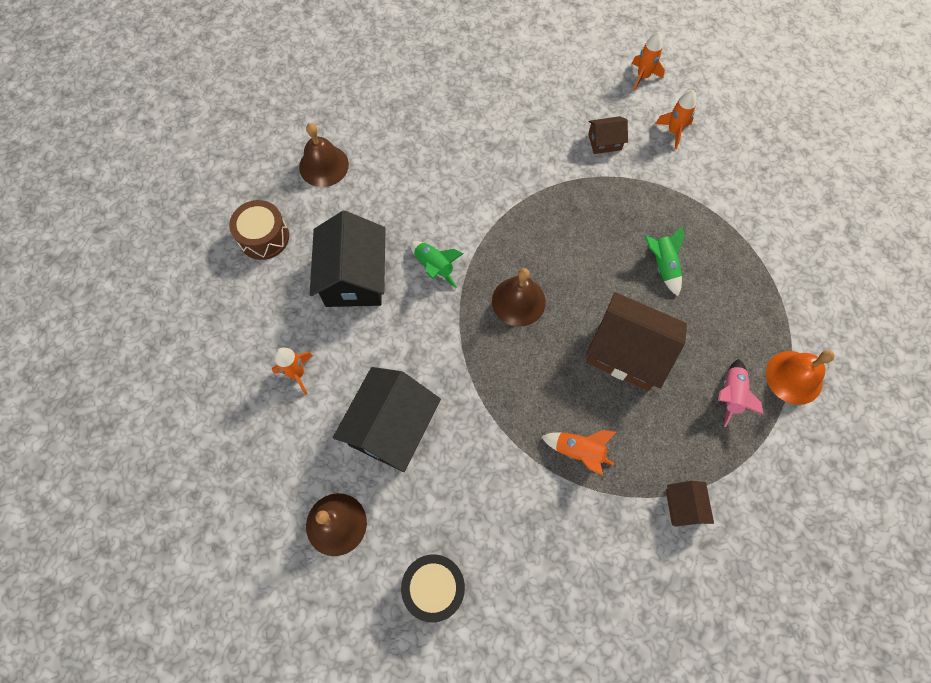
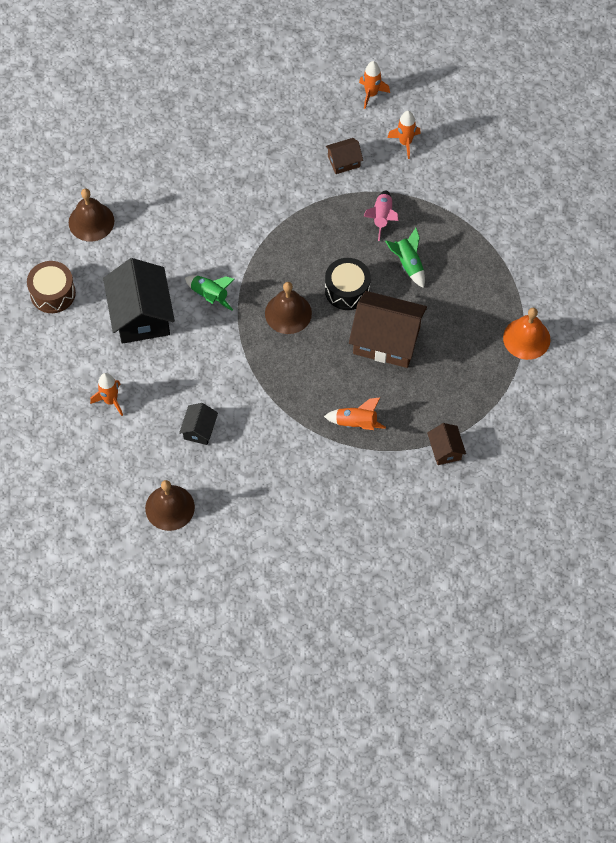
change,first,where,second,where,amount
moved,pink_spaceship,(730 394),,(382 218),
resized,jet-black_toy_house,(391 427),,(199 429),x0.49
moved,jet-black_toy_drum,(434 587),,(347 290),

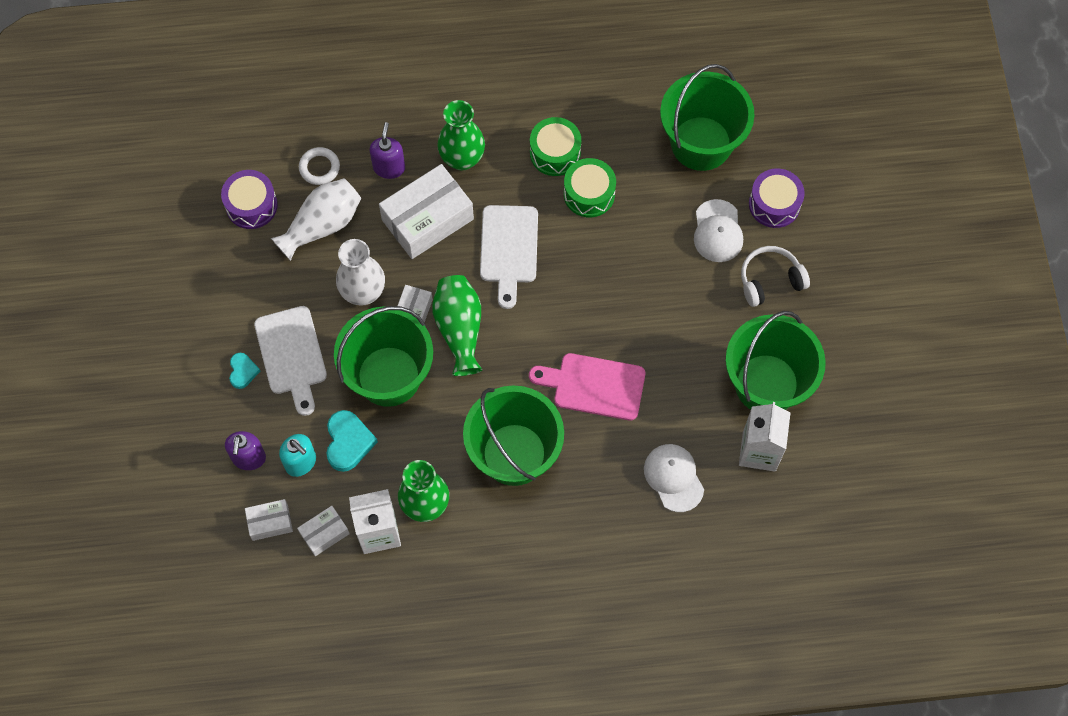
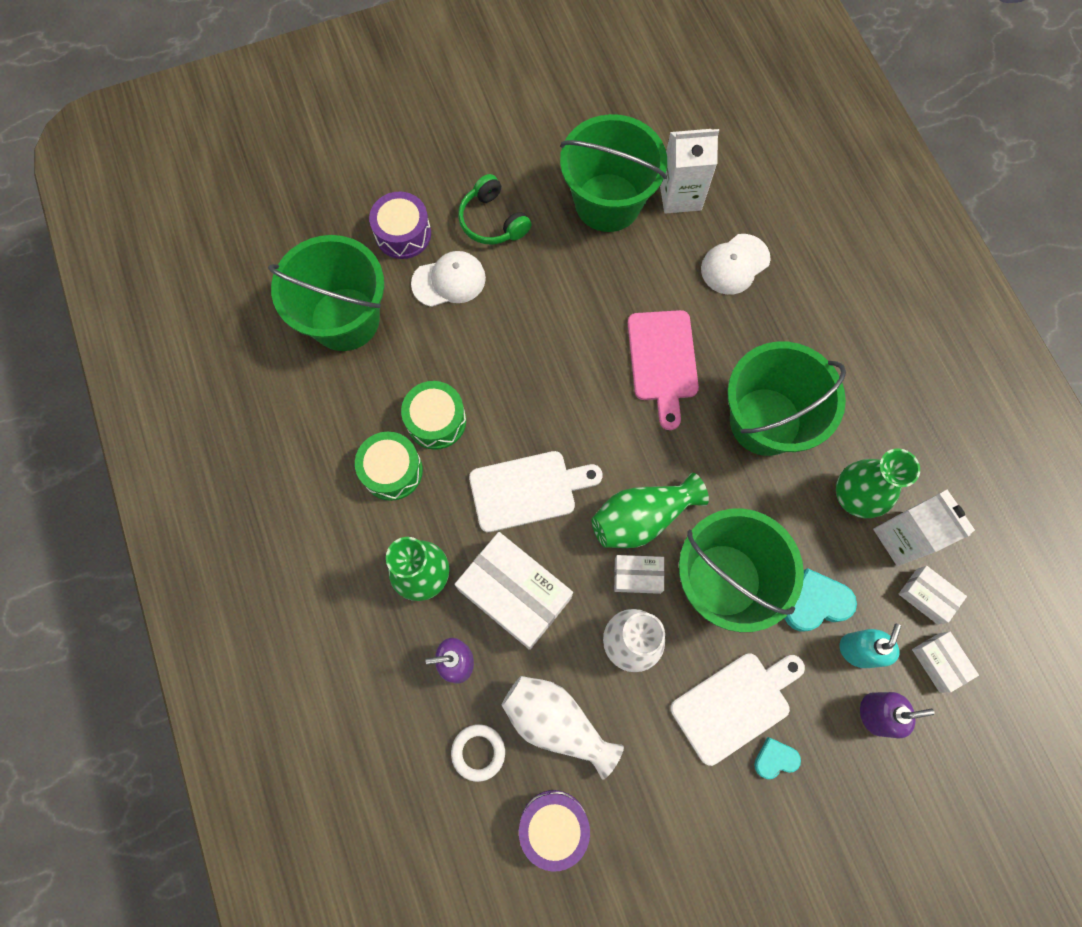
change,first,where,second,where,amount
recoloured,snow-white_over-ear_headphones,(770 280),emerald_over-ear_headphones,(492 221),

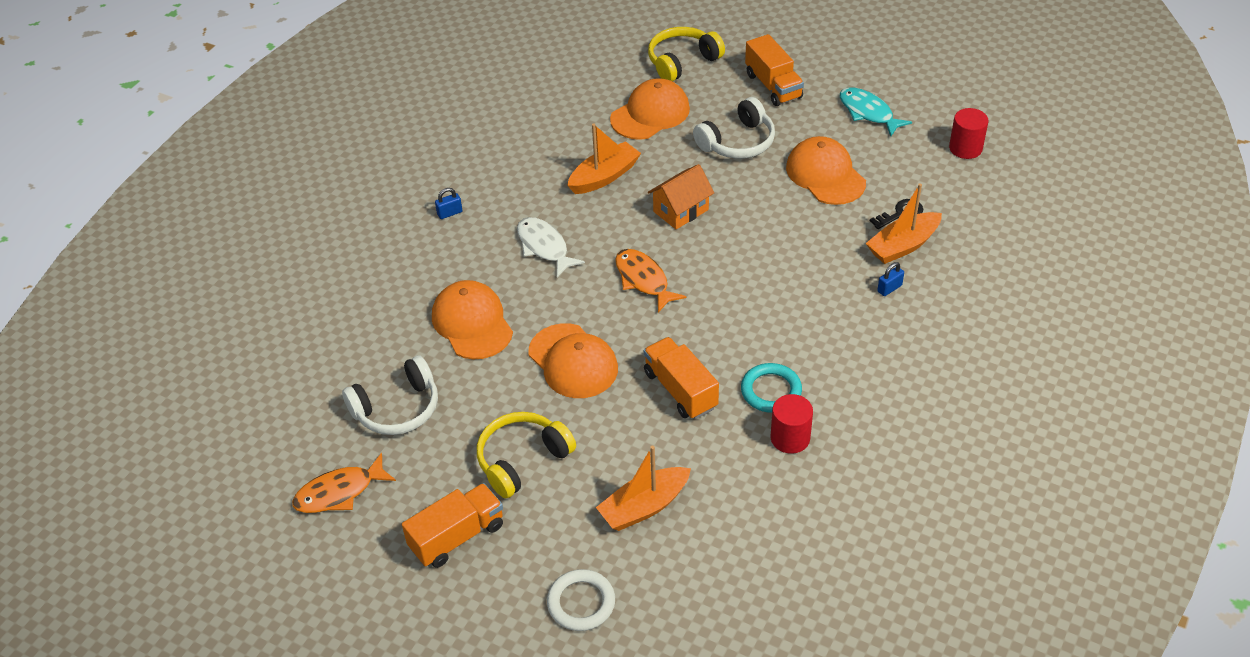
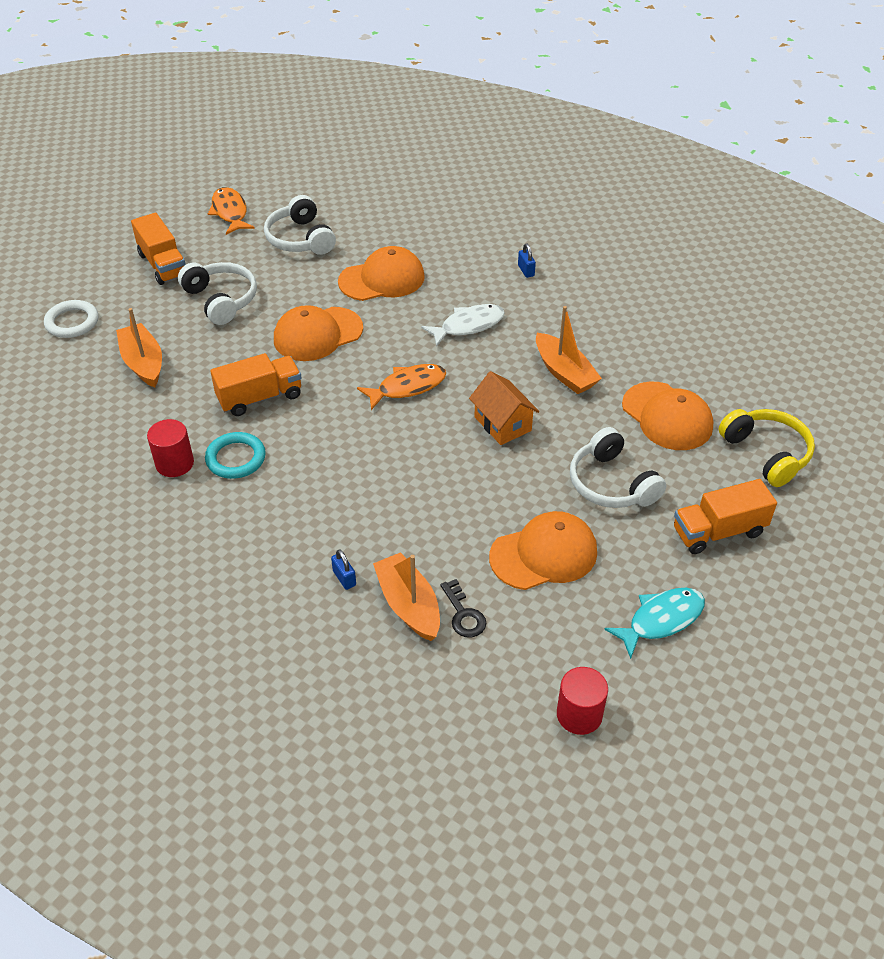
change,first,where,second,where,amount
recoloured,golden_over-ear_headphones,(522 460),snow-white_over-ear_headphones,(221 300),

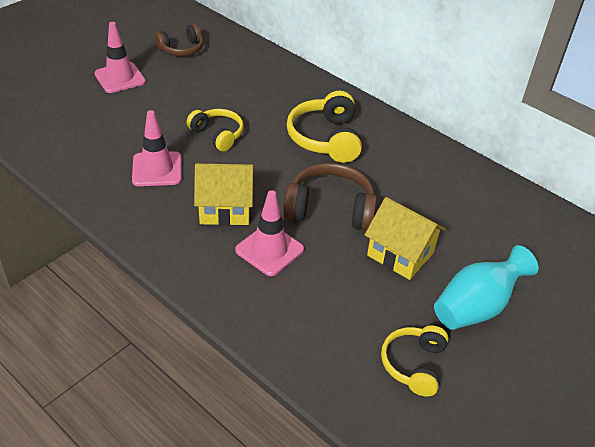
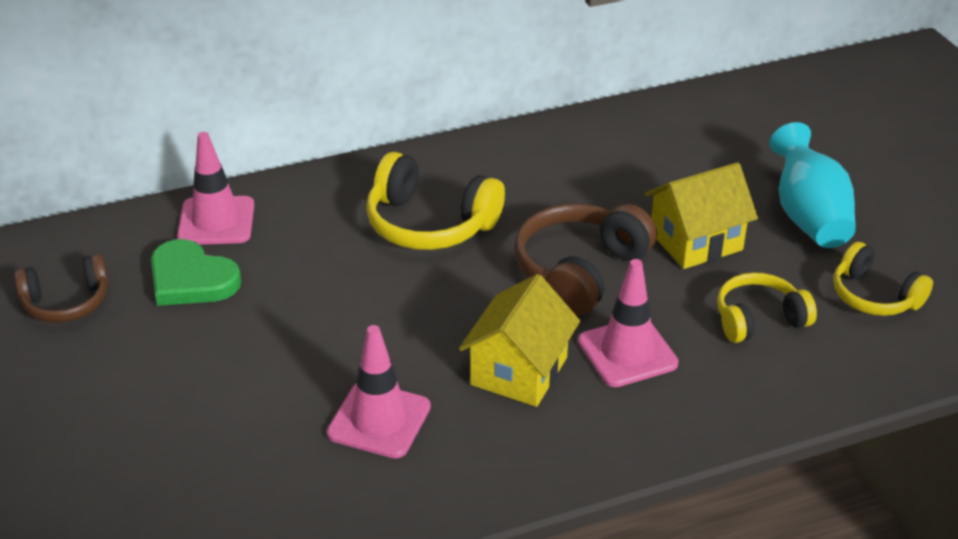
change,first,where,second,where,amount
moved,pink_road_cone,(120 78),,(216 221),
turned,brown_over-ear_headphones,(181 49),,(67 302),75 degrees clockwise
moved,golden_over-ear_headphones,(217 135),,(759 319),
added,,,emerald_heart_shape,(191 279),

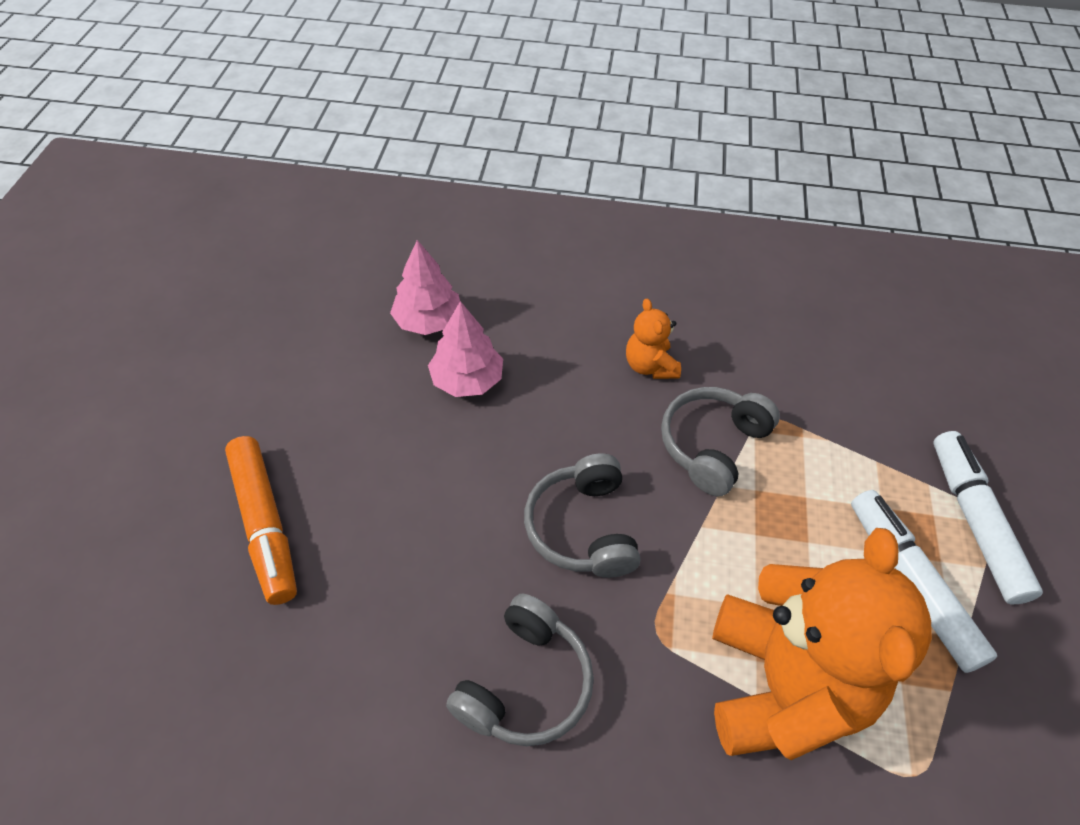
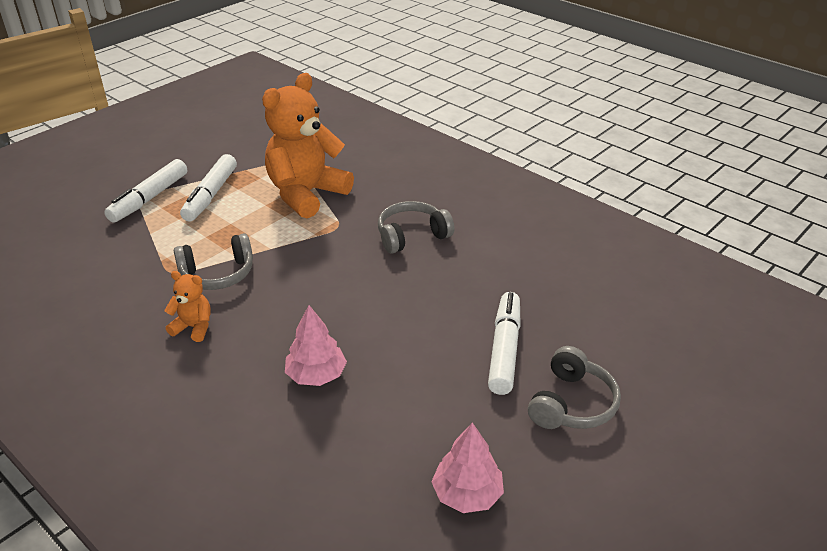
change,first,where,second,where,amount
moved,pink_toy_tree,(428 321),,(467 494),
turned,bright_orange_teddy_bear,(650 366),,(194 327),90 degrees counterclockwise
recoloured,bright_orange_marker_pen,(265 525),snow-white_marker_pen,(504 349),
moved,gray_over-ear_headphones,(582 528),,(572 404),

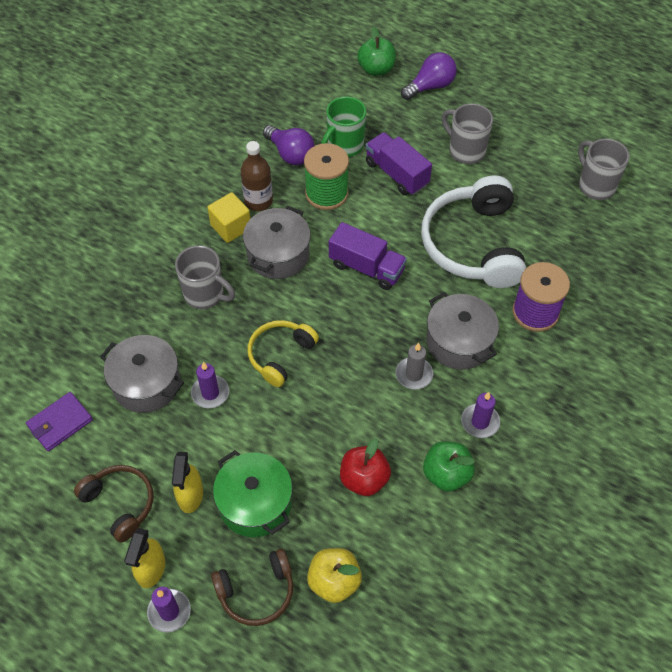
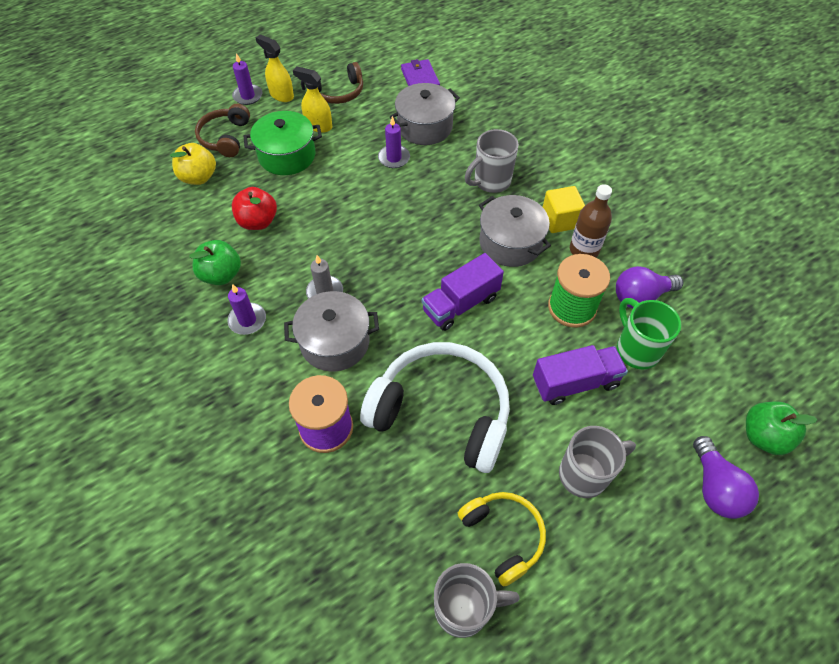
change,first,where,second,where,amount
moved,golden_over-ear_headphones,(280 355),,(503 536),

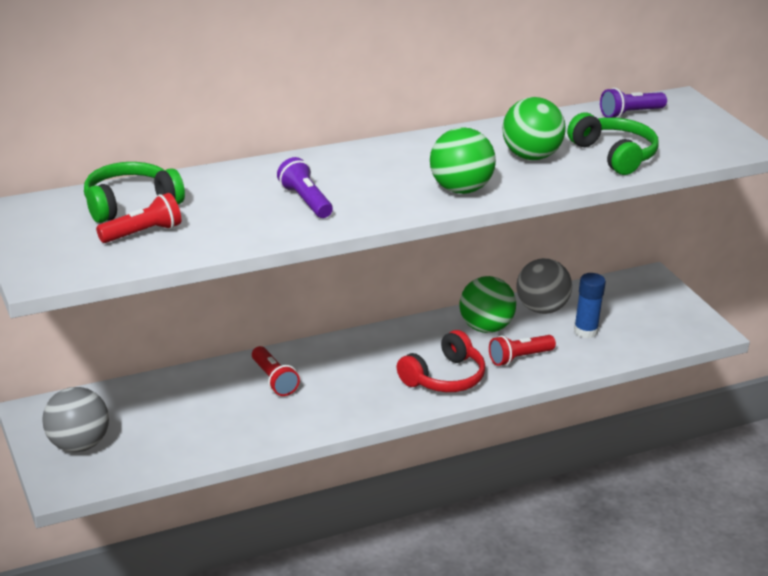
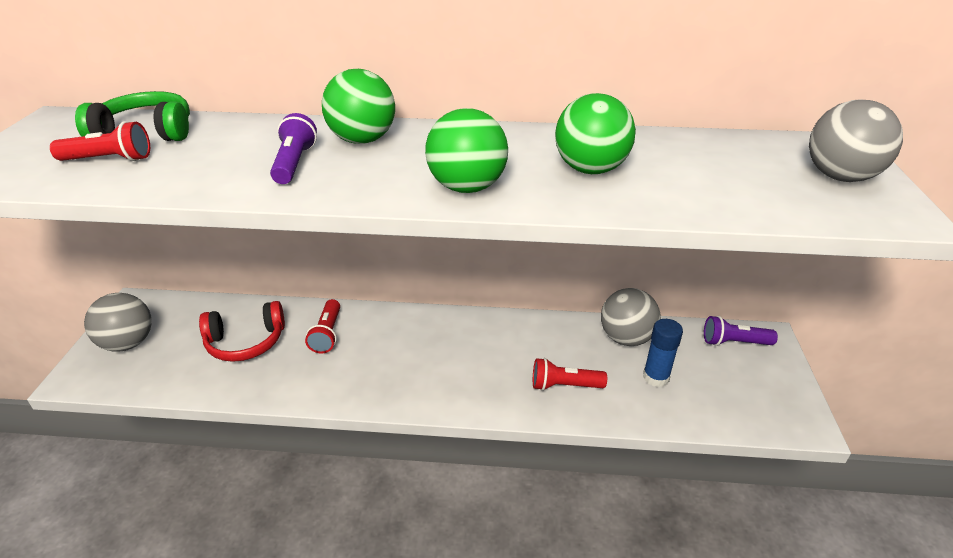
change,first,where,second,where,amount
moved,violet_pocket_torch,(630 114),,(734 342),
removed,emerald_over-ear_headphones,(614 155),,,
moved,emerald_play_ball,(485 328),,(362 140),
moved,crimson_over-ear_headphones,(444 377),,(246 342),
added,,,gray_play_ball,(840 177),

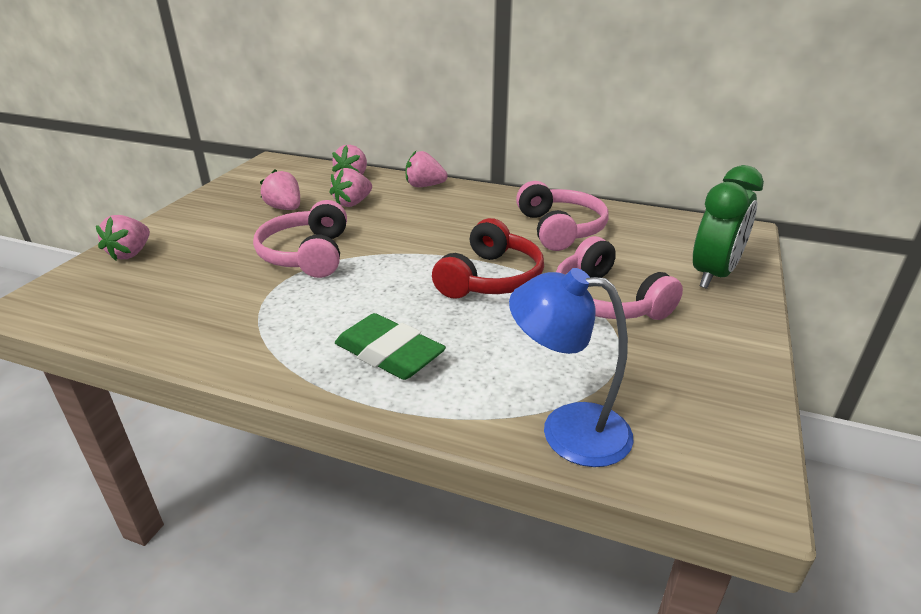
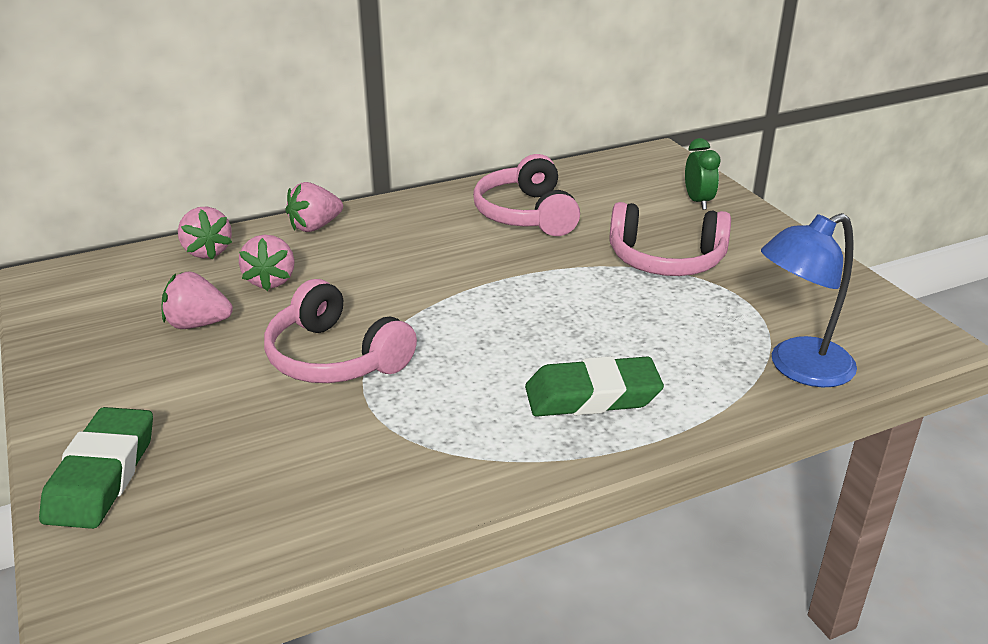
change,first,where,second,where,amount
resized,emerald_bedside_clock,(713 275),,(698 201),x0.57
turned,pink_over-ear_headphones,(560 229),,(526 214),135 degrees counterclockwise
replaced,pink_strawberry,(131 253),emerald_gum_eraser,(102 475),
removed,crimson_over-ear_headphones,(490 278),,,

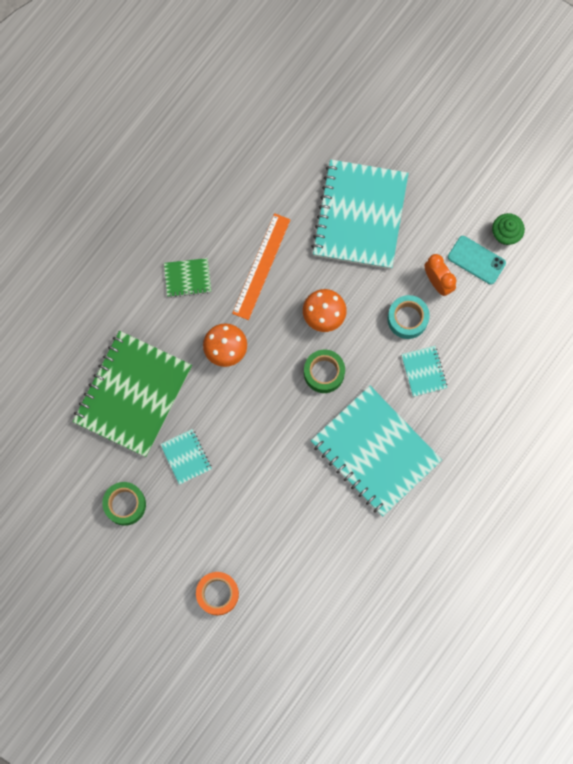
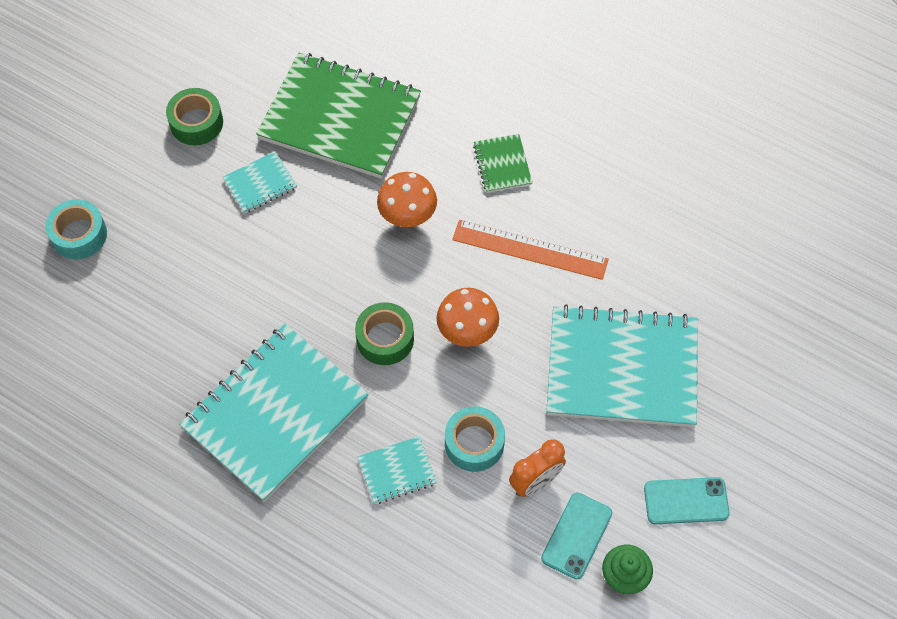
change,first,where,second,where,amount
recoloured,bright_orange_roll_of_tape,(217 594),teal_roll_of_tape,(79 235),
added,,,teal_smartphone,(686 501),

